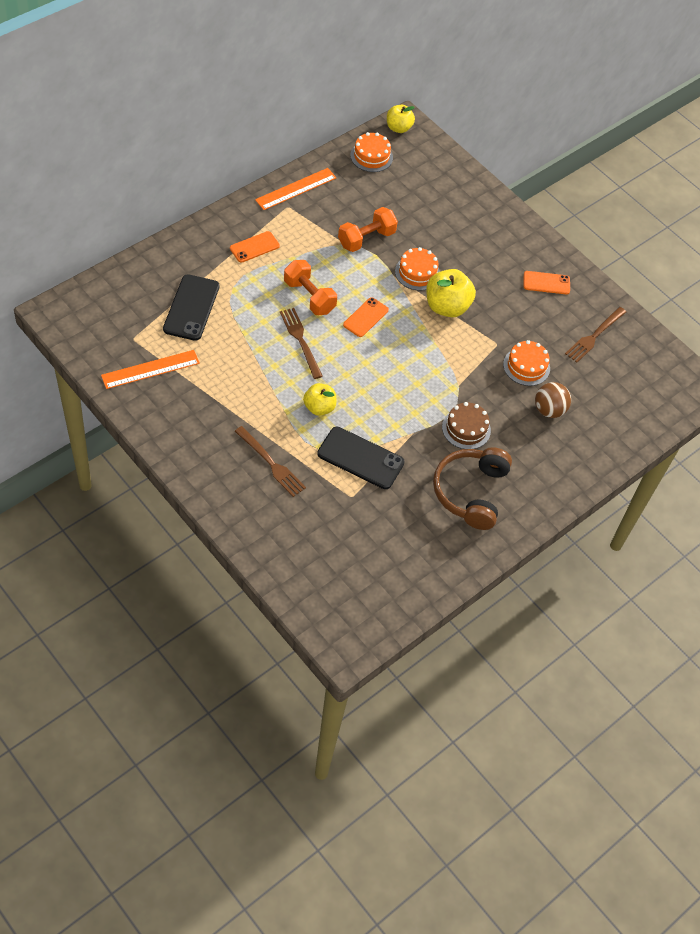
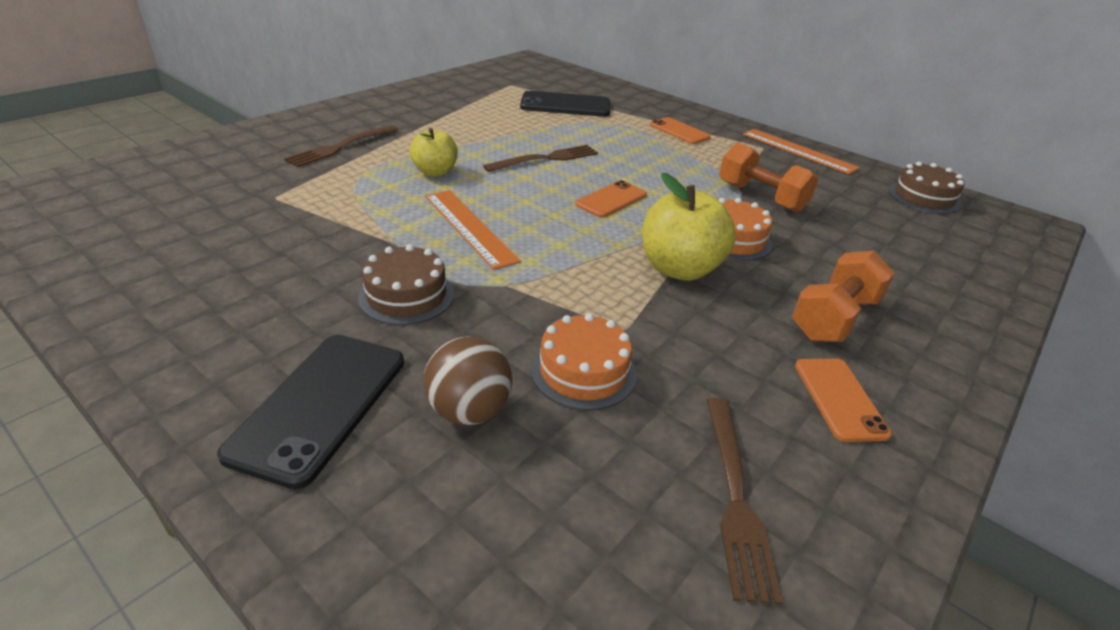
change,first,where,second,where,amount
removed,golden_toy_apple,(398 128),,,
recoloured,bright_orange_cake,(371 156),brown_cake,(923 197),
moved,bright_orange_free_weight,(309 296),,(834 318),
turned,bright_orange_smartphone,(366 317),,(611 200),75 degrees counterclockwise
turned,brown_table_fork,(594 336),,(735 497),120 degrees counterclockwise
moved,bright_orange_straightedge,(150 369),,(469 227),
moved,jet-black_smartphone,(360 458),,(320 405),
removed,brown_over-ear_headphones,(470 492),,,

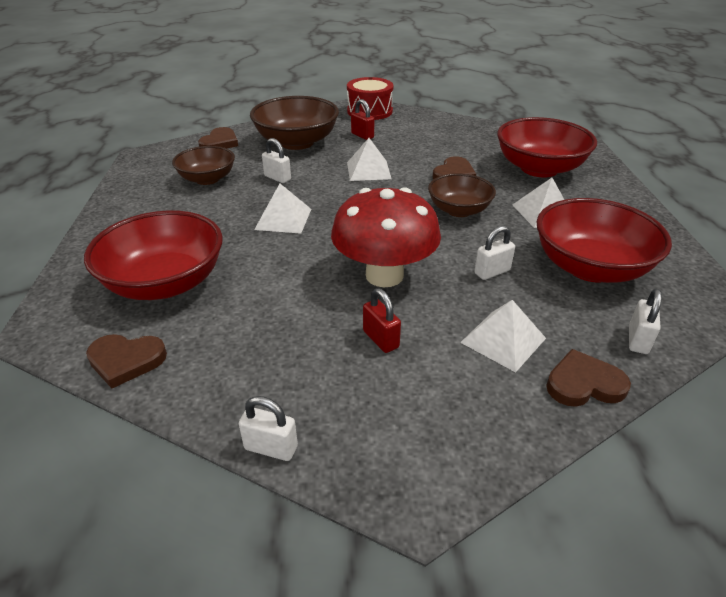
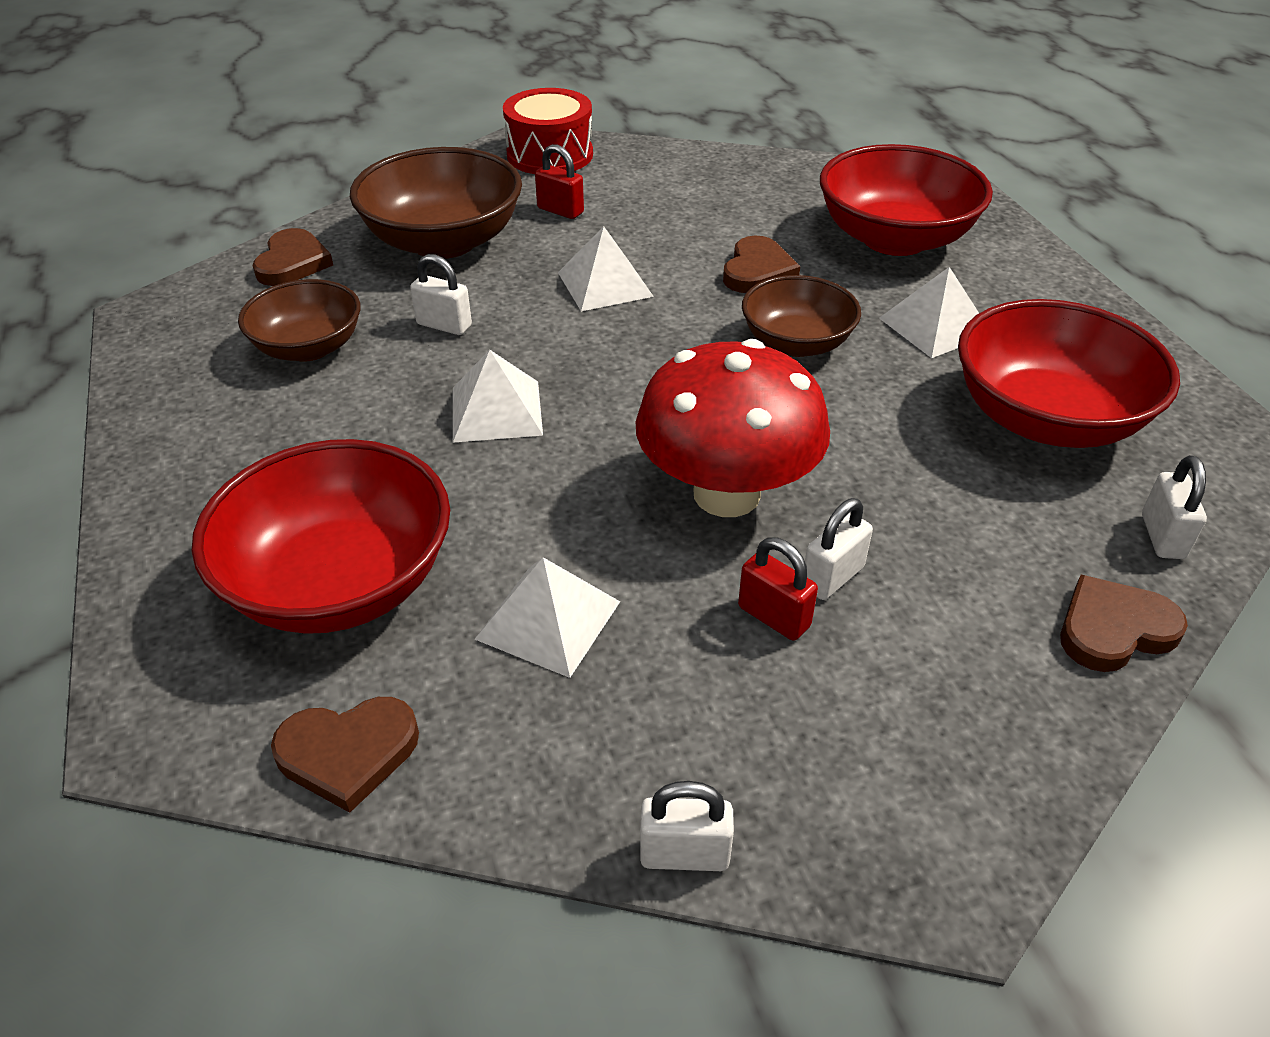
change,first,where,second,where,amount
moved,snow-white_padlock,(492 272),,(832 577),
moved,snow-white_pyramid,(503 340),,(548 620),

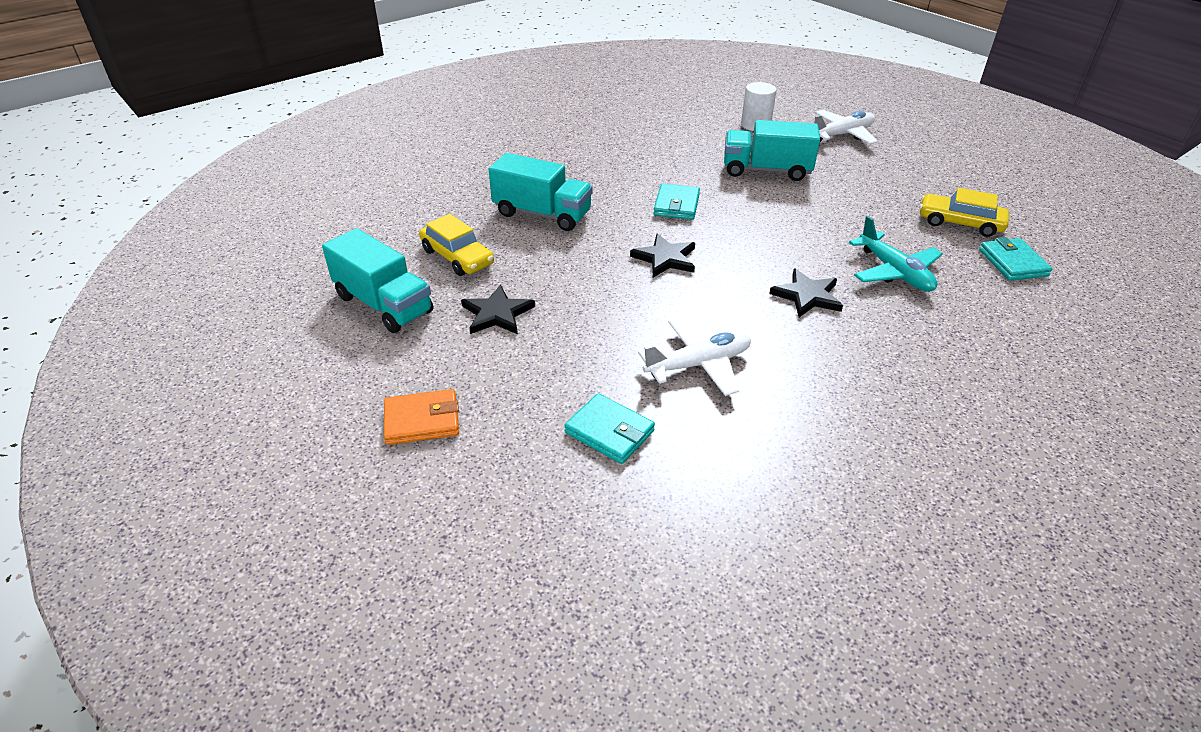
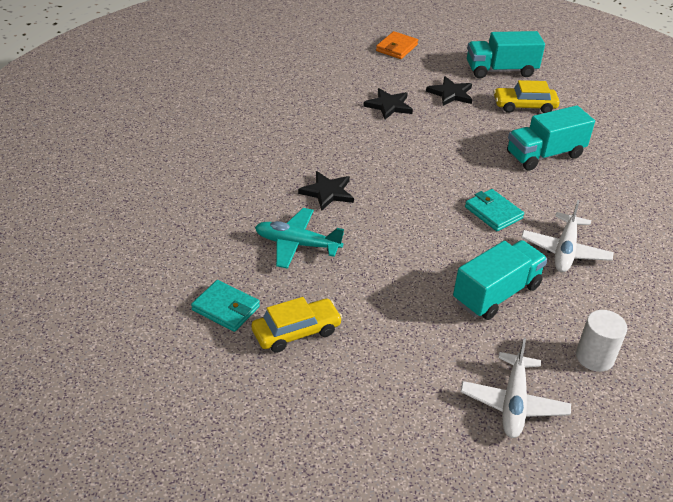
change,first,where,second,where,amount
moved,jet-black_star_shape,(665 258),,(388 106),
moved,snow-white_aeroplane,(698 364),,(565 251),
removed,teal_wallet,(609 432),,,

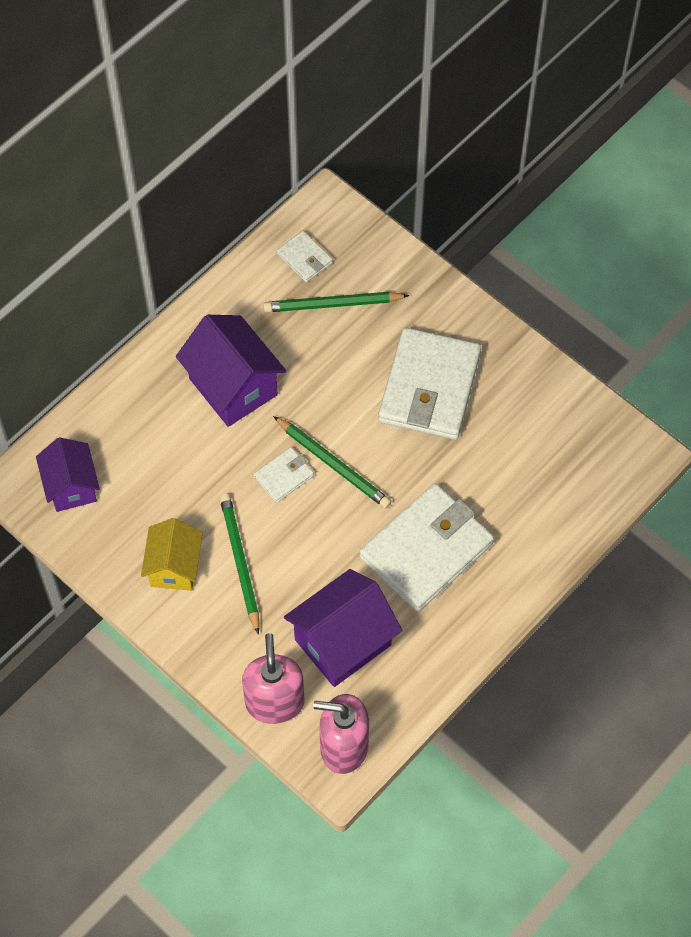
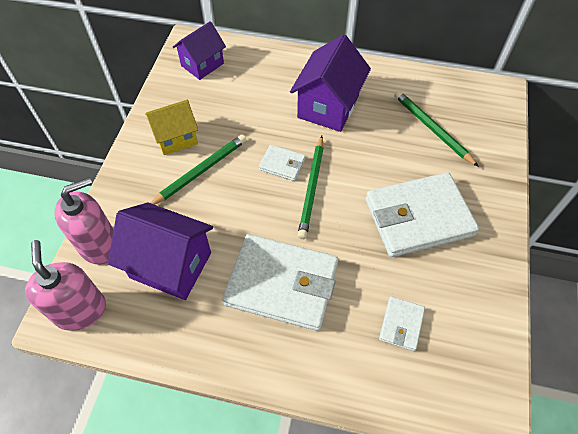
change,first,where,second,where,amount
moved,snow-white_wallet,(304 258),,(401 324),

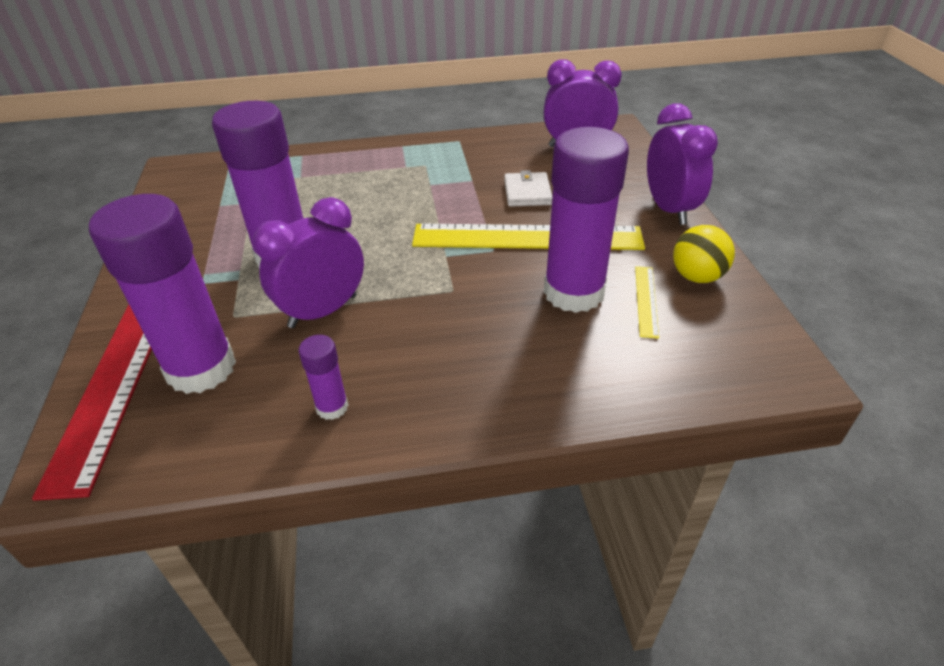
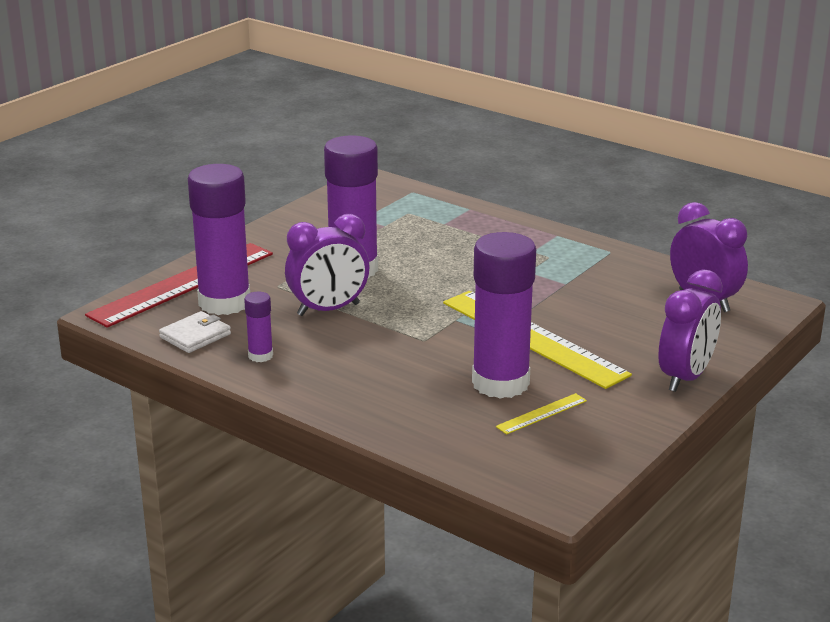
change,first,where,second,where,amount
moved,snow-white_wallet,(527 192),,(195 336),
turned,violet_bedside_clock,(323 311),,(328 309),150 degrees clockwise
removed,golden_play_ball,(697 276),,,

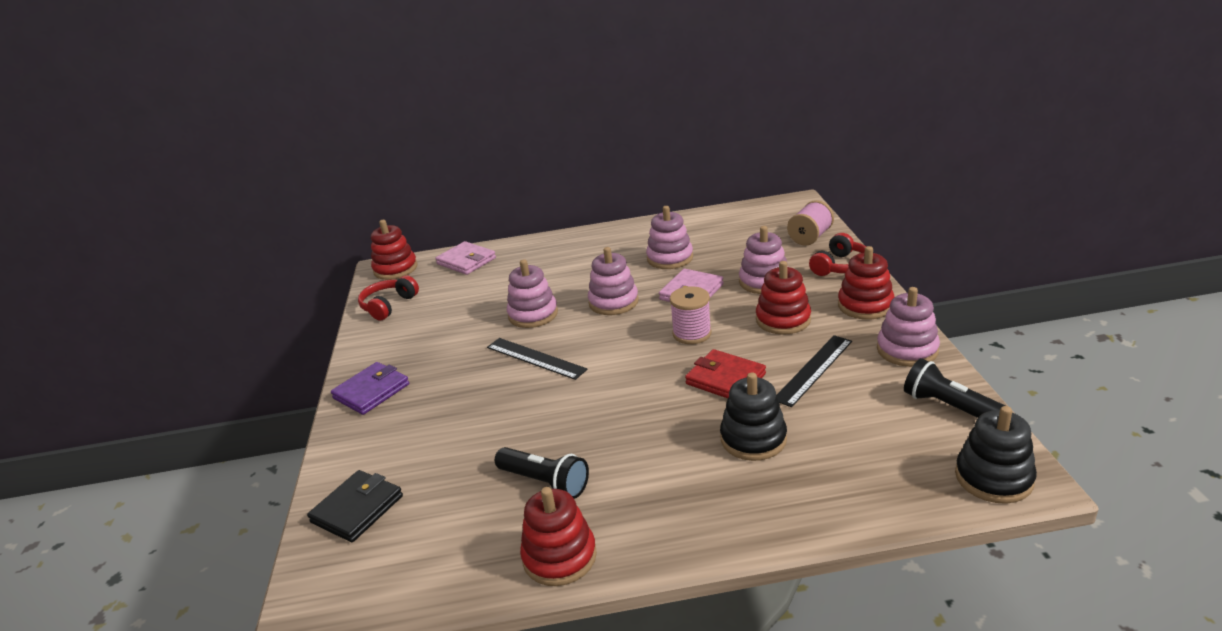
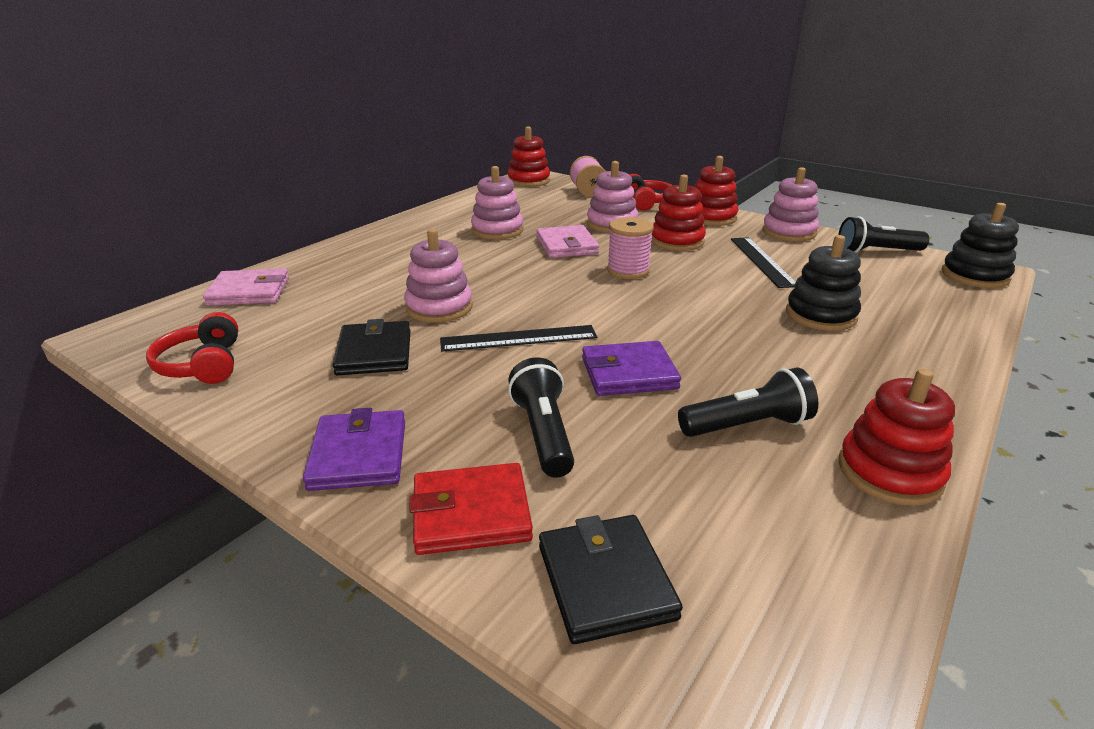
change,first,where,second,where,amount
moved,crimson_stacking_rings,(395 269),,(528 181),
removed,pink_stacking_rings,(613 302),,,
moved,crimson_wallet,(725 379),,(471 513),
added,,,jet-black_wallet,(374 353),
added,,,violet_wallet,(629 373),
added,,,jet-black_pocket_torch,(543 433),

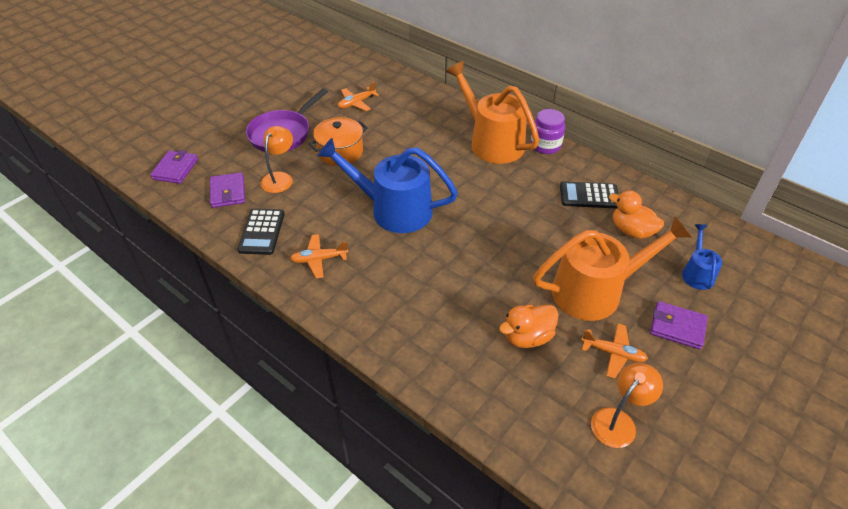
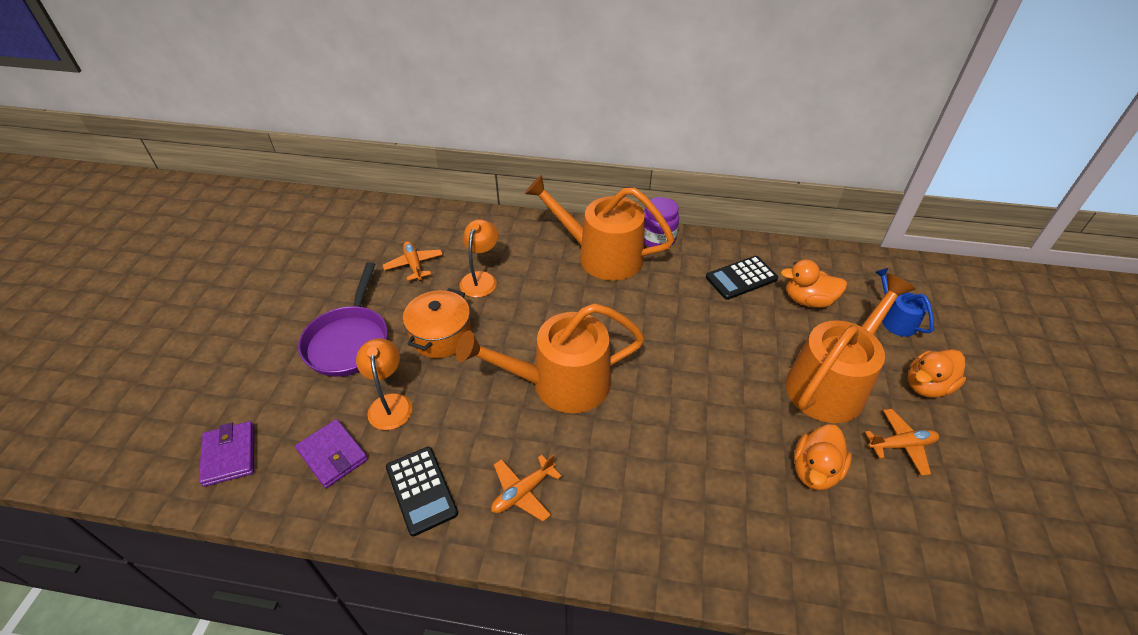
change,first,where,second,where,amount
turned,bright_orange_aeroplane,(356 103),,(414 265),135 degrees clockwise
recoloured,cobalt_watering_pot,(393 210),bright_orange_watering_pot,(560 384),
replaced,violet_wallet,(677 327),bright_orange_toy_duck,(927 386),
moved,bright_orange_desk_lamp,(618 421),,(481 279),

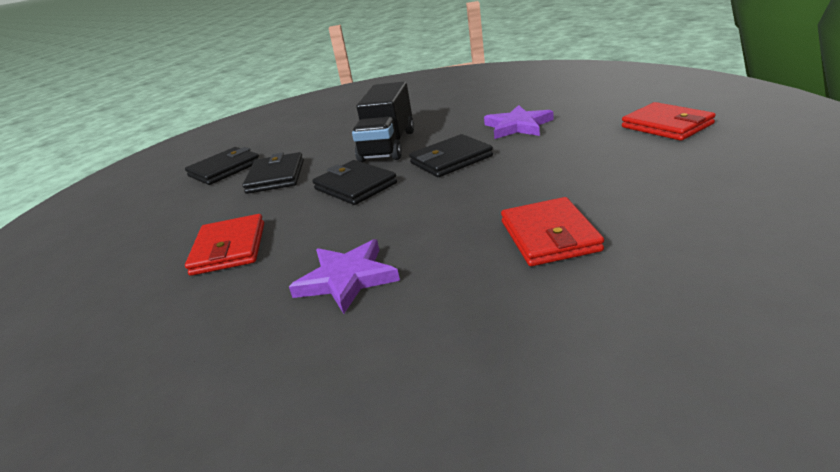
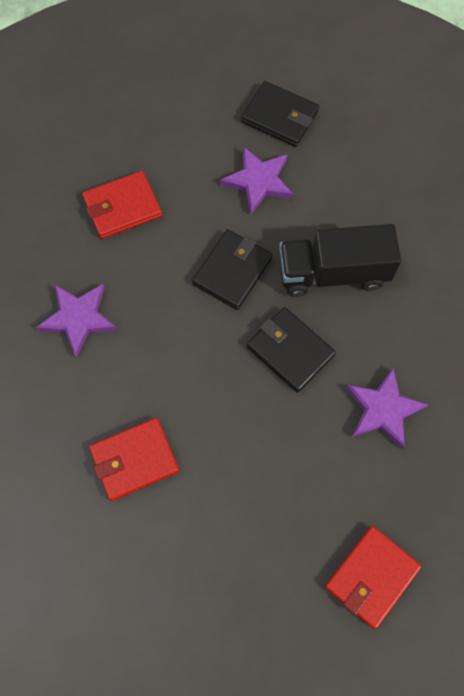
change,first,where,second,where,amount
replaced,jet-black_wallet,(276 176),violet_star_shape,(258 181),

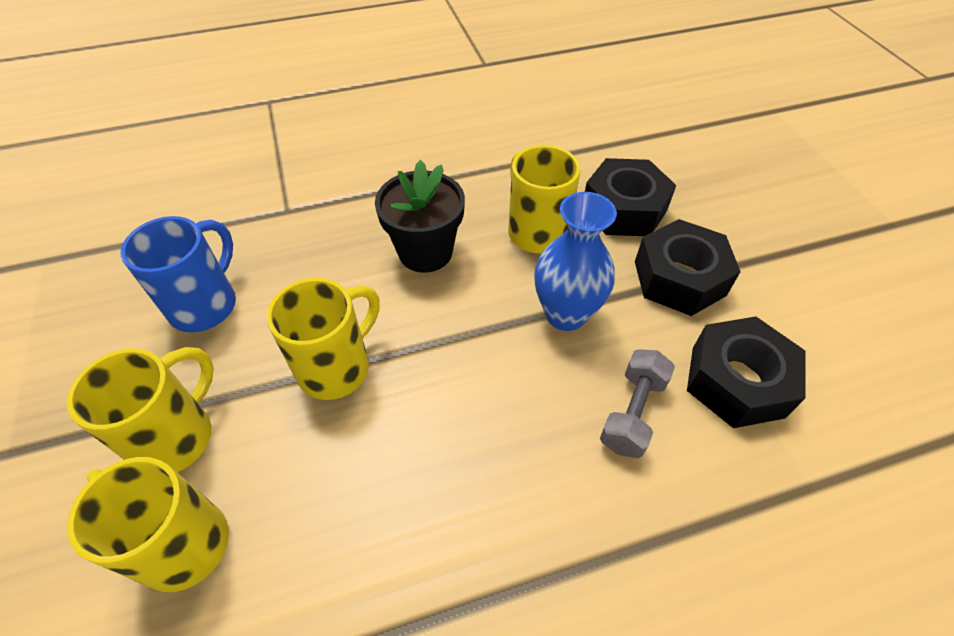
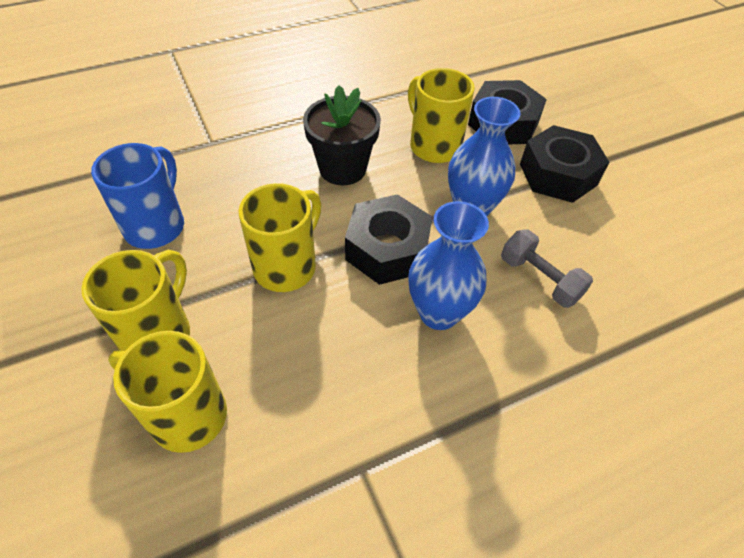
change,first,where,second,where,amount
moved,jet-black_hex_nut,(737 381),,(387 249),
turned,gray_free_weight,(632 412),,(539 279),60 degrees counterclockwise
added,,,cobalt_tall_vase,(438 313),

